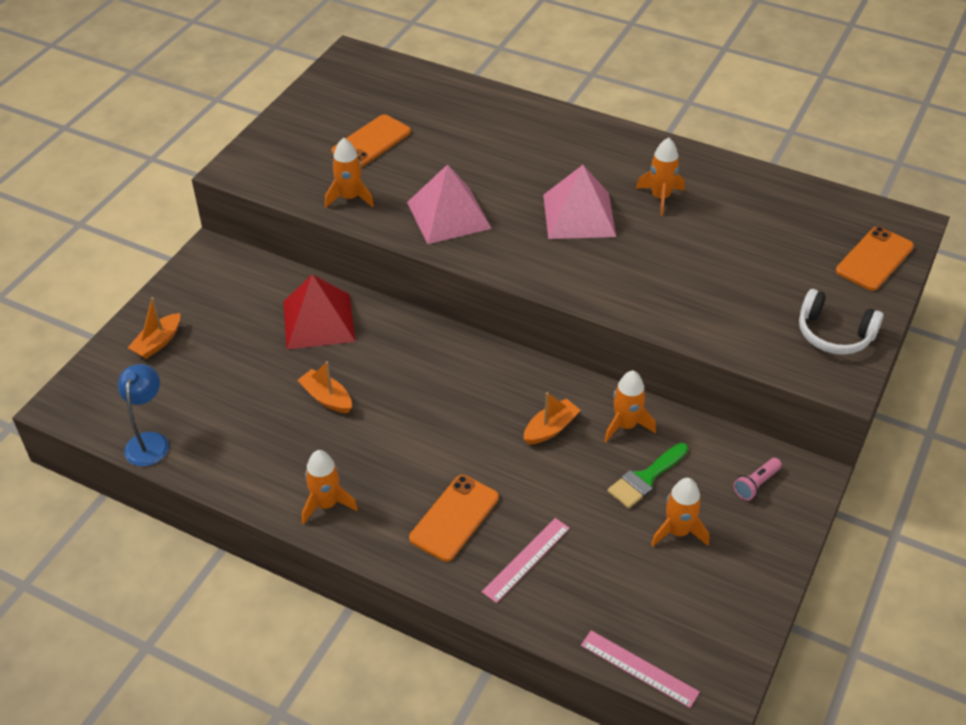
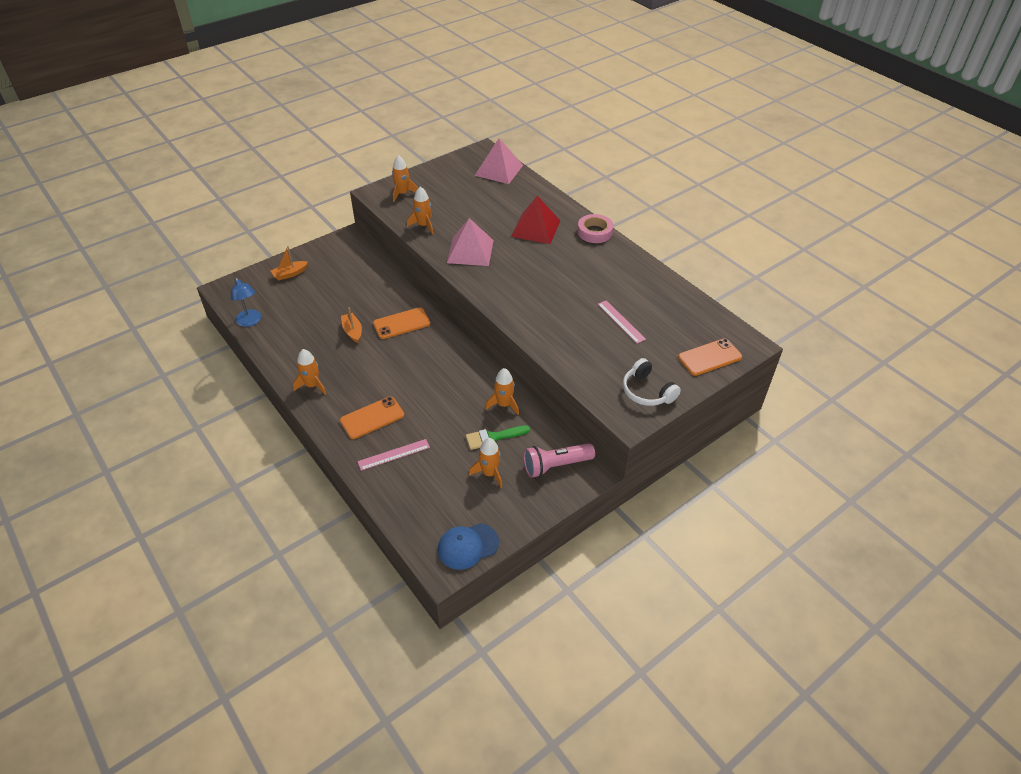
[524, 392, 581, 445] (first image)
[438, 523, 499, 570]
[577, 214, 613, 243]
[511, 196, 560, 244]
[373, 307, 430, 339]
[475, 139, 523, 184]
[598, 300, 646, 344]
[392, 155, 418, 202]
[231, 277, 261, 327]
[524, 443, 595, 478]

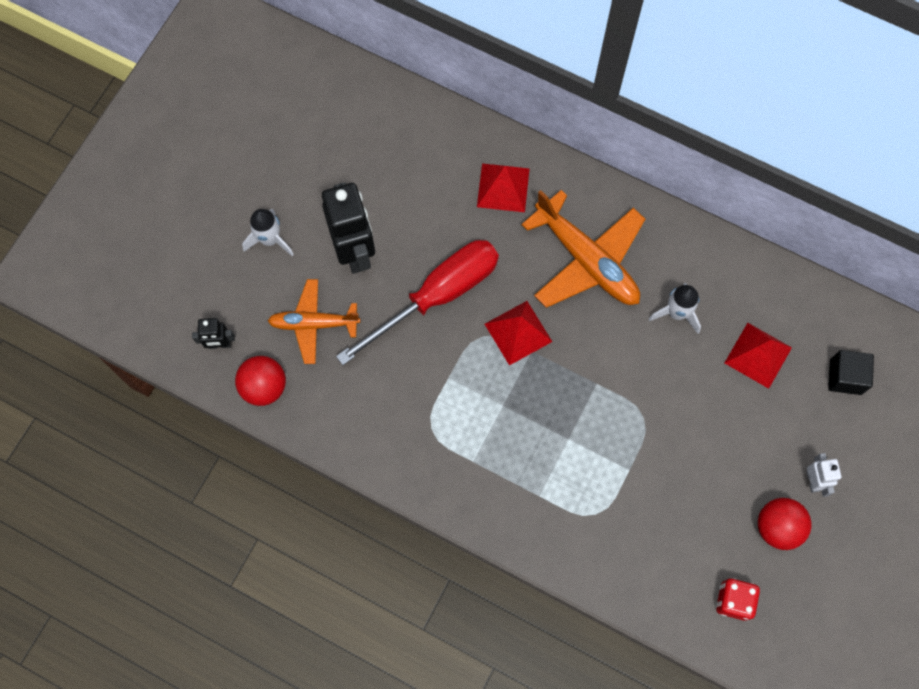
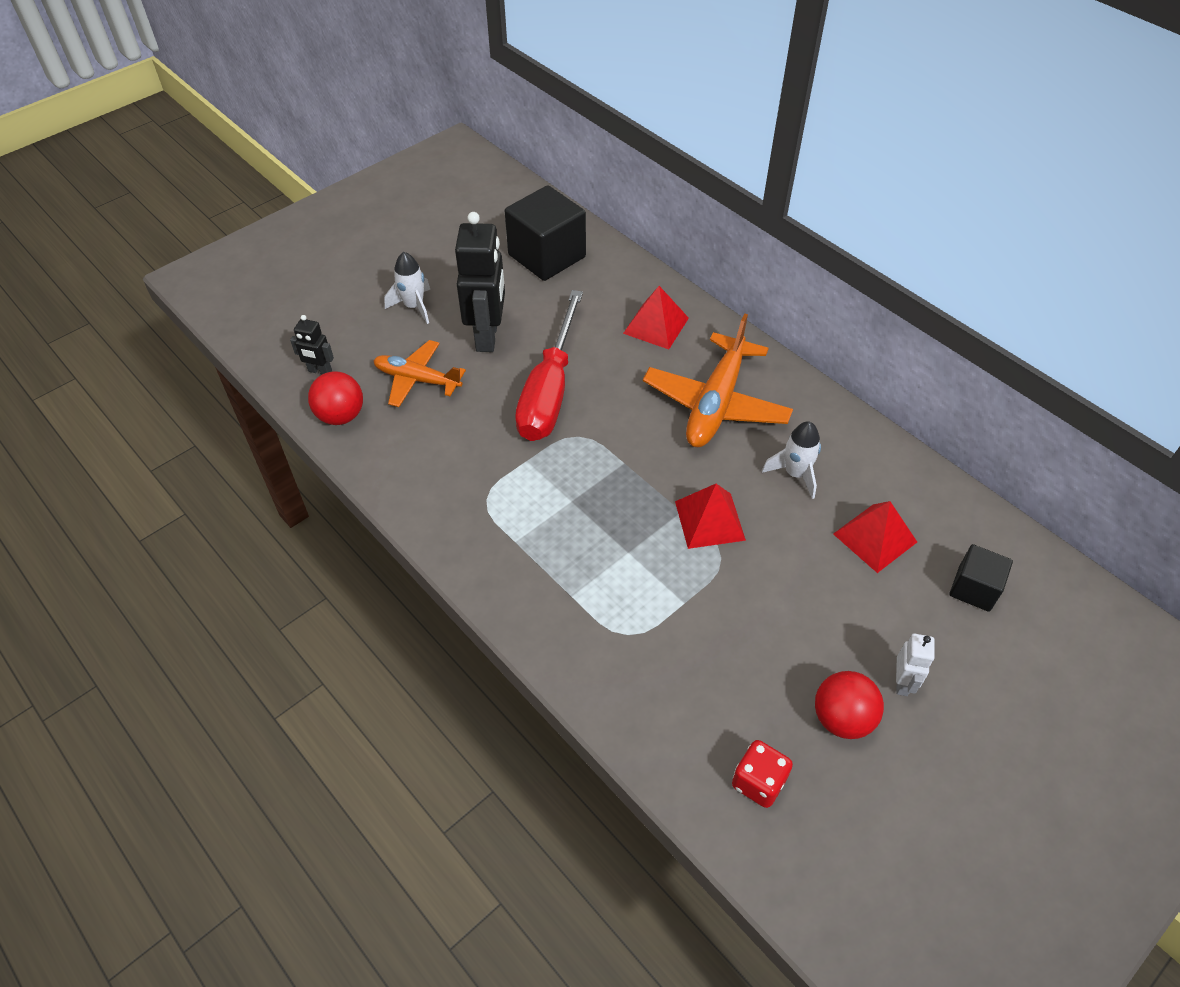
[505, 185, 586, 281]
[675, 484, 746, 549]
[515, 290, 583, 441]
[643, 313, 793, 447]

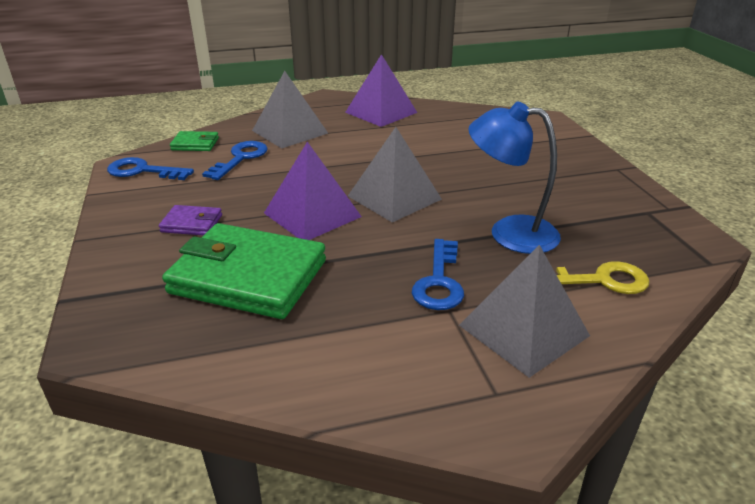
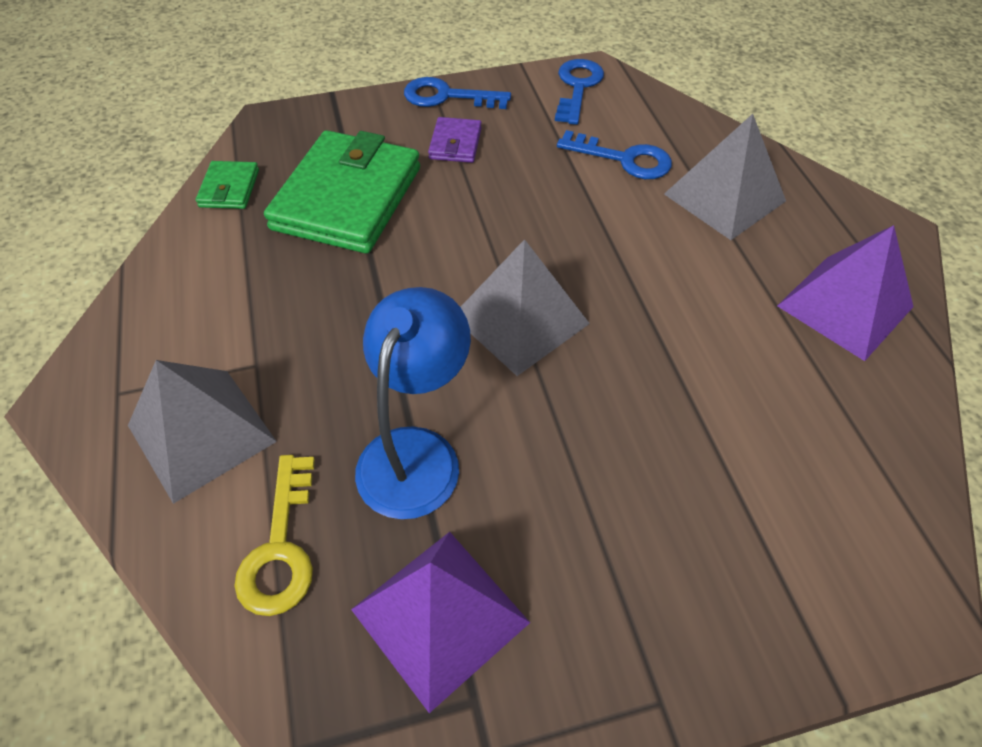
[196, 161, 259, 209]
[351, 532, 530, 713]
[404, 77, 511, 109]

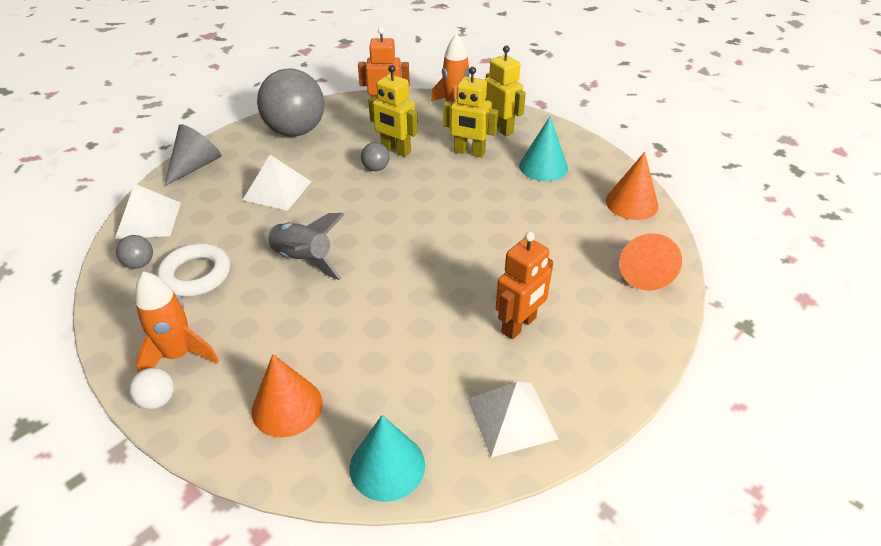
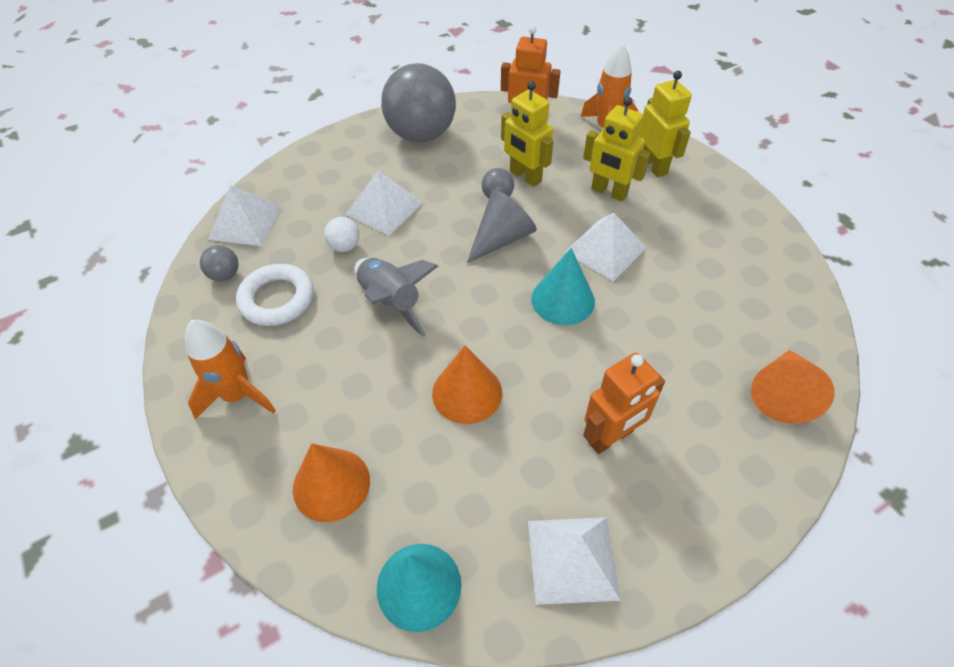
[564, 213, 647, 281]
[324, 217, 360, 252]
[467, 189, 537, 263]
[531, 248, 595, 325]
[432, 345, 502, 424]

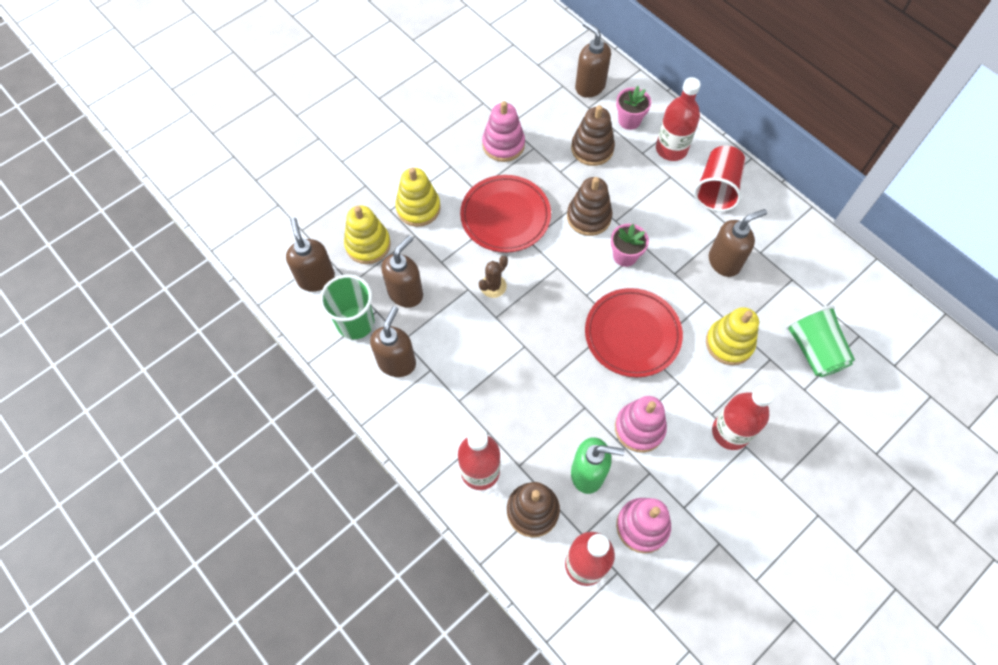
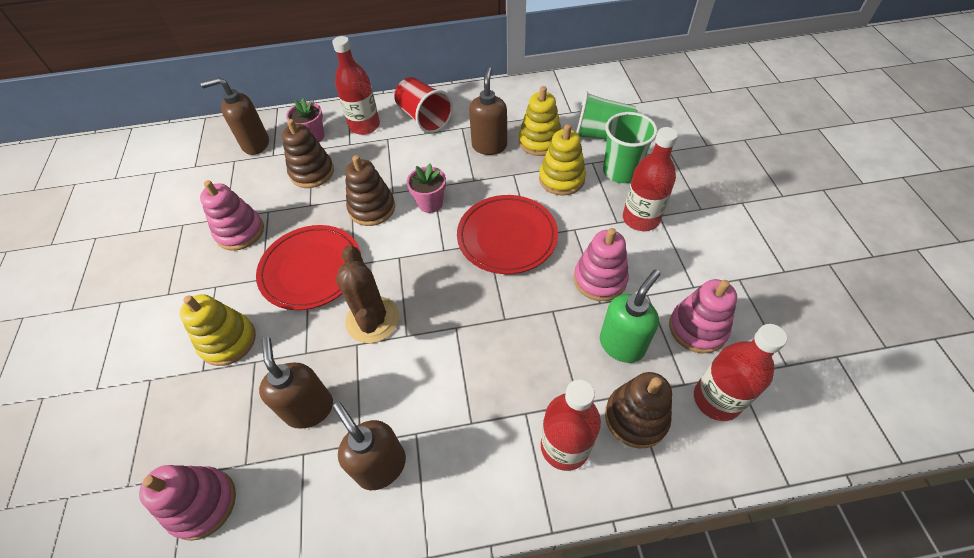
[603, 112, 658, 183]
[519, 86, 561, 156]
[139, 465, 236, 541]
[336, 245, 400, 343]

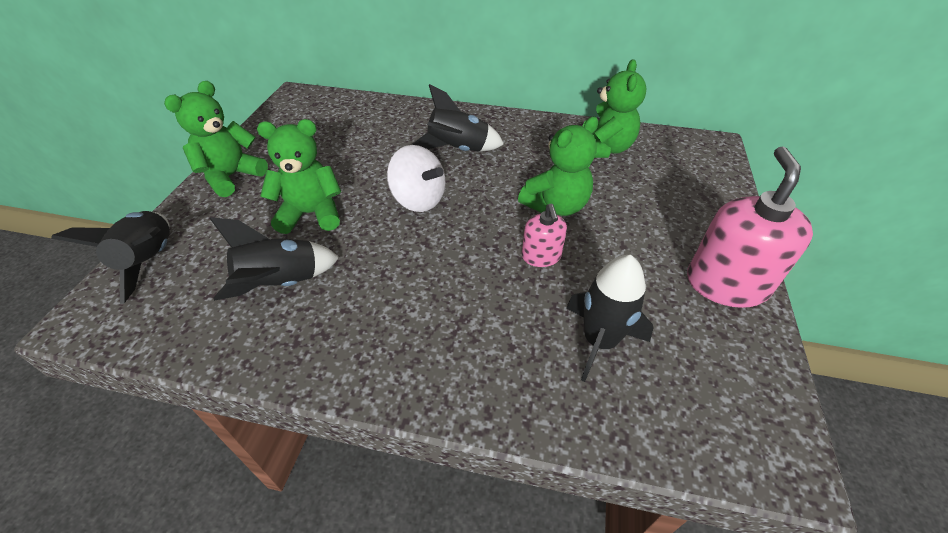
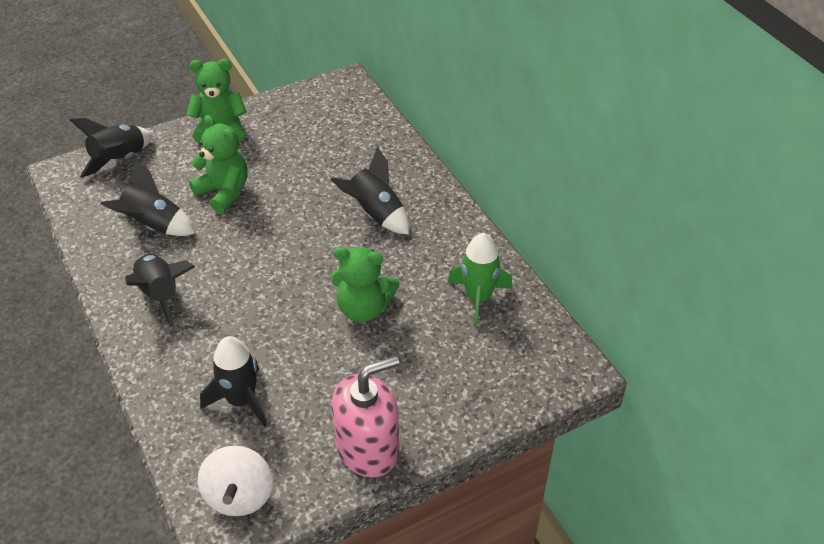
[522, 204, 567, 267] (first image)
[125, 254, 195, 327]
[198, 446, 273, 516]
[448, 233, 513, 327]

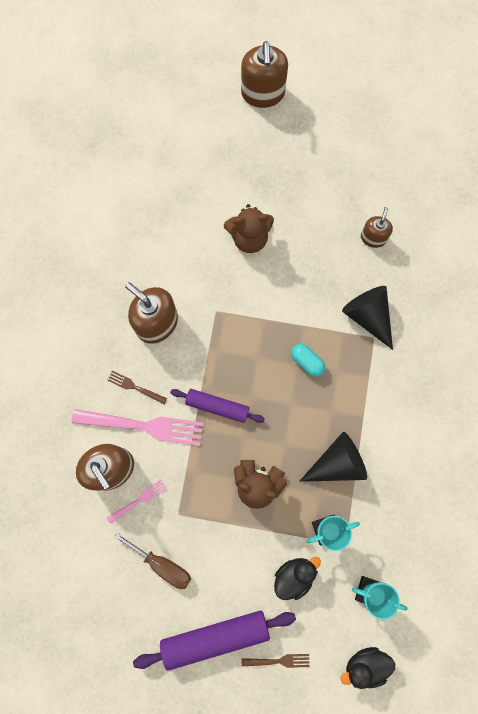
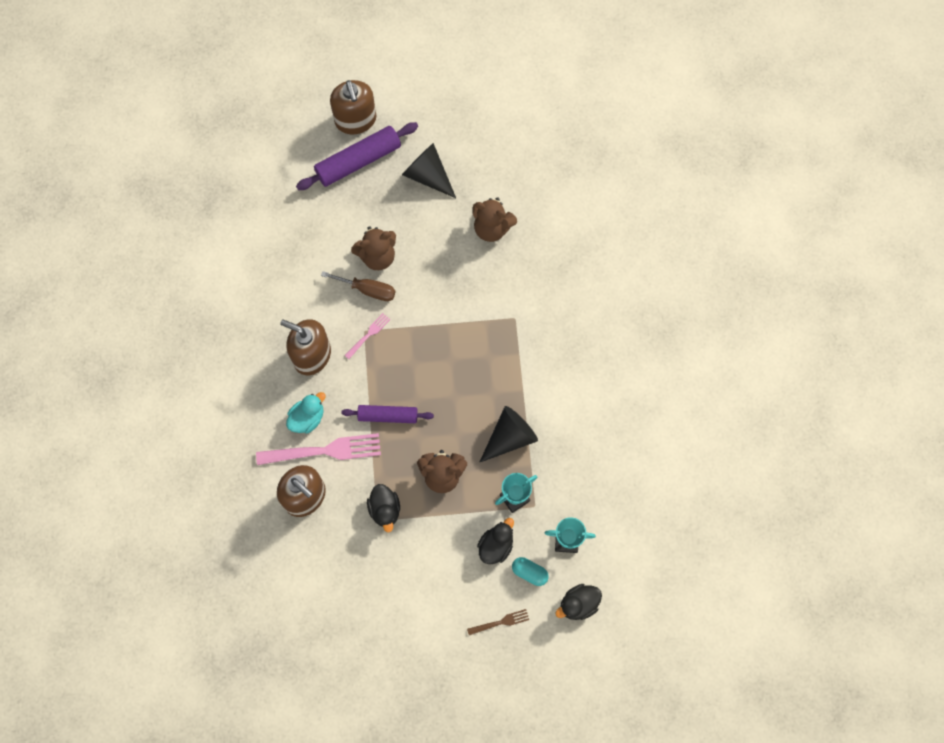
[367, 484, 400, 532]
[345, 313, 391, 359]
[321, 271, 395, 301]
[296, 122, 418, 190]
[512, 557, 549, 586]
[402, 143, 456, 198]
[286, 392, 326, 433]
[473, 197, 517, 242]

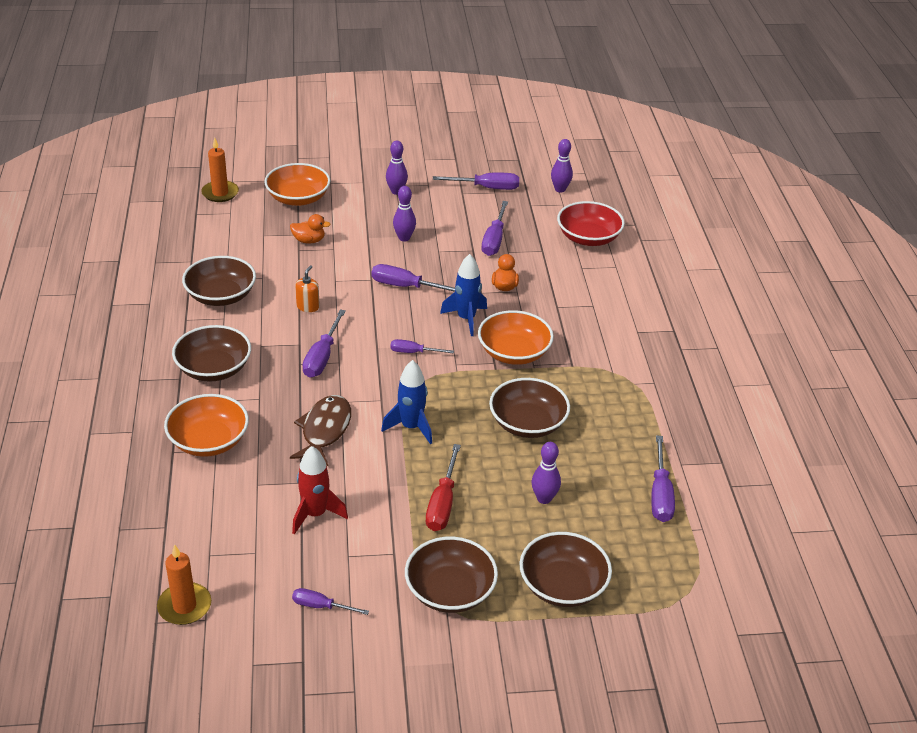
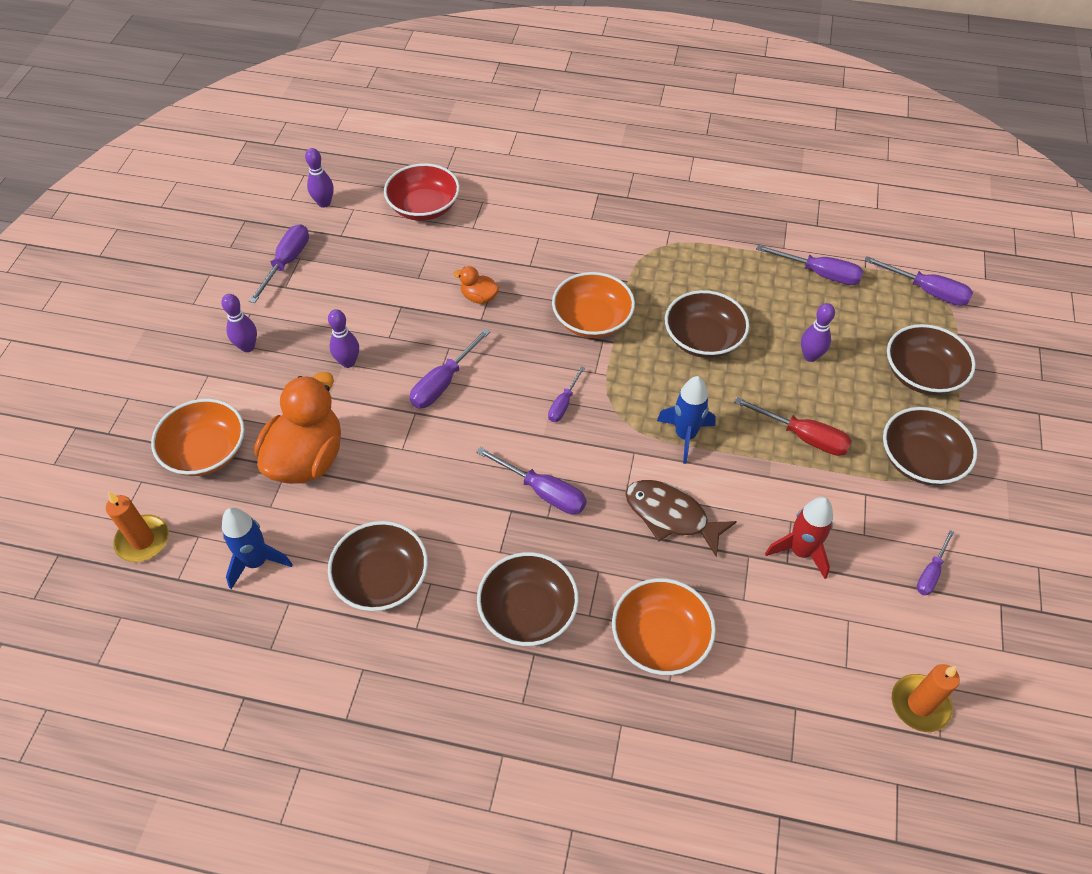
[295, 265, 320, 312] (first image)
[222, 508, 293, 589]
[864, 256, 973, 306]
[254, 372, 341, 484]

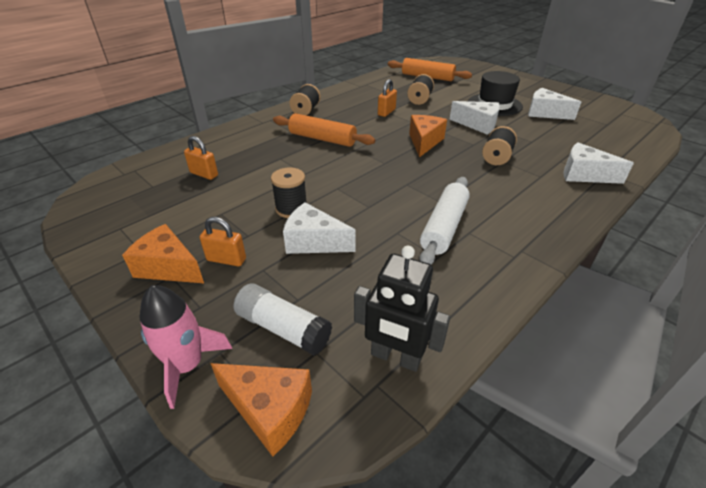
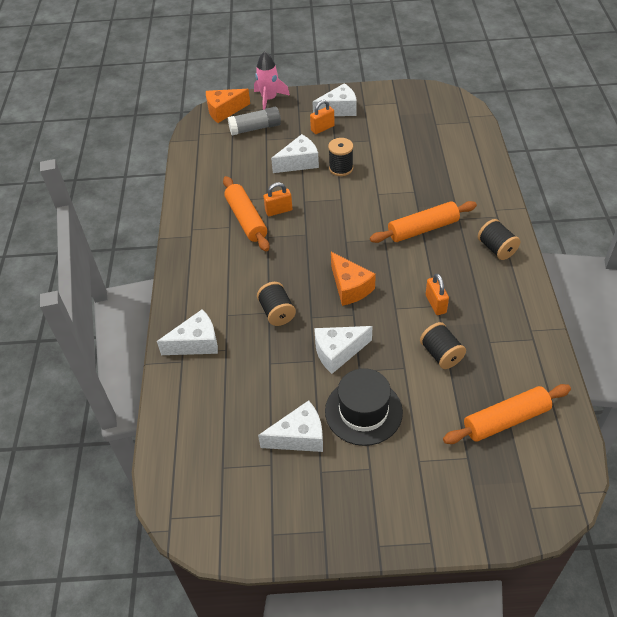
[354, 246, 450, 372] (first image)
[263, 182, 292, 216]
[312, 83, 357, 116]
[228, 107, 281, 136]
[223, 176, 270, 251]

